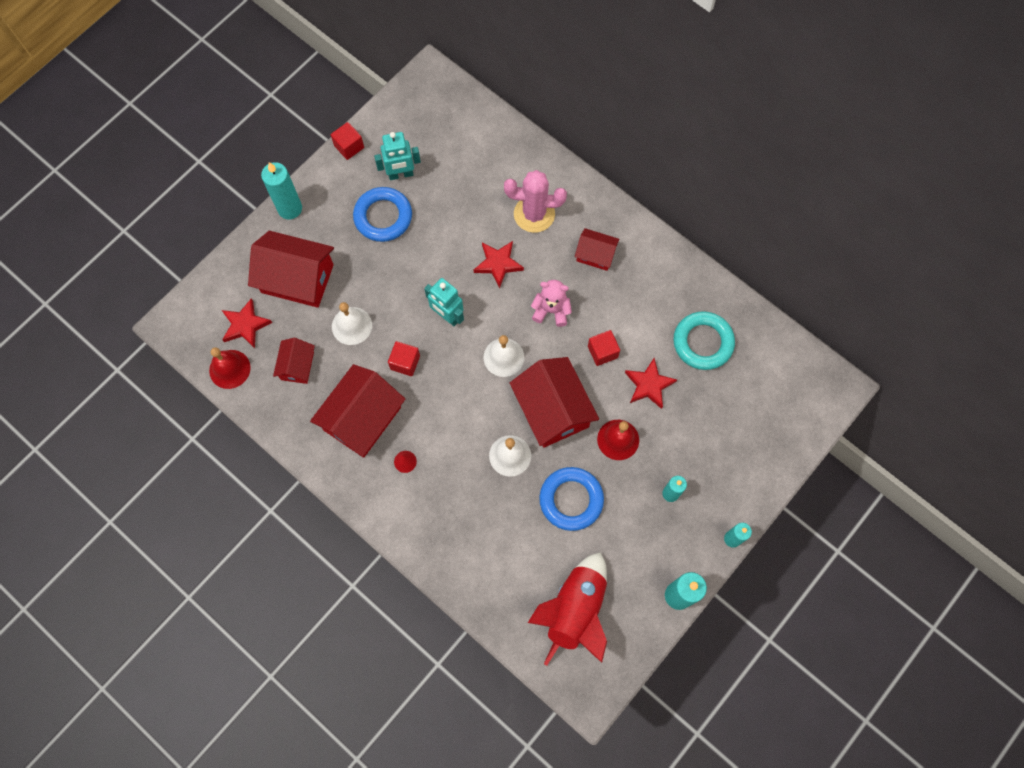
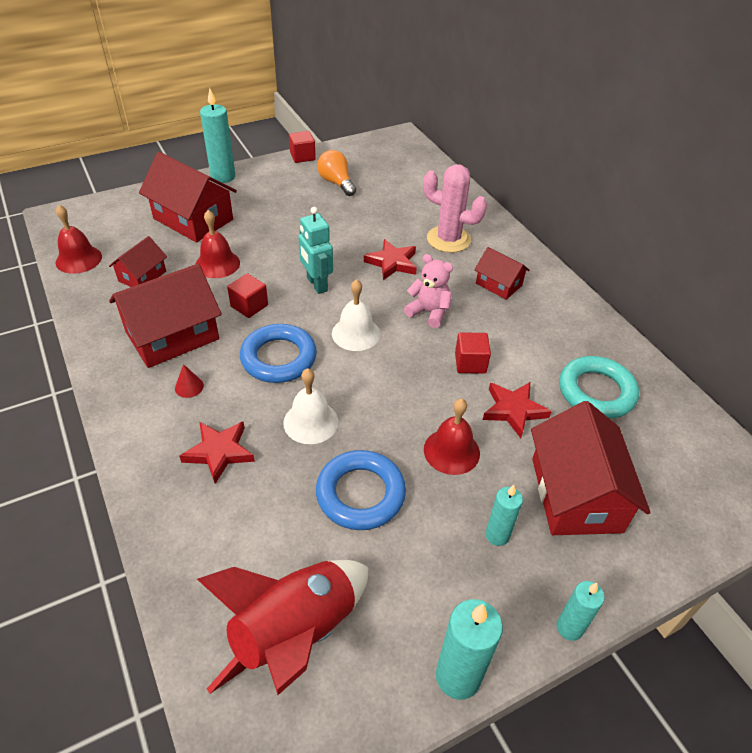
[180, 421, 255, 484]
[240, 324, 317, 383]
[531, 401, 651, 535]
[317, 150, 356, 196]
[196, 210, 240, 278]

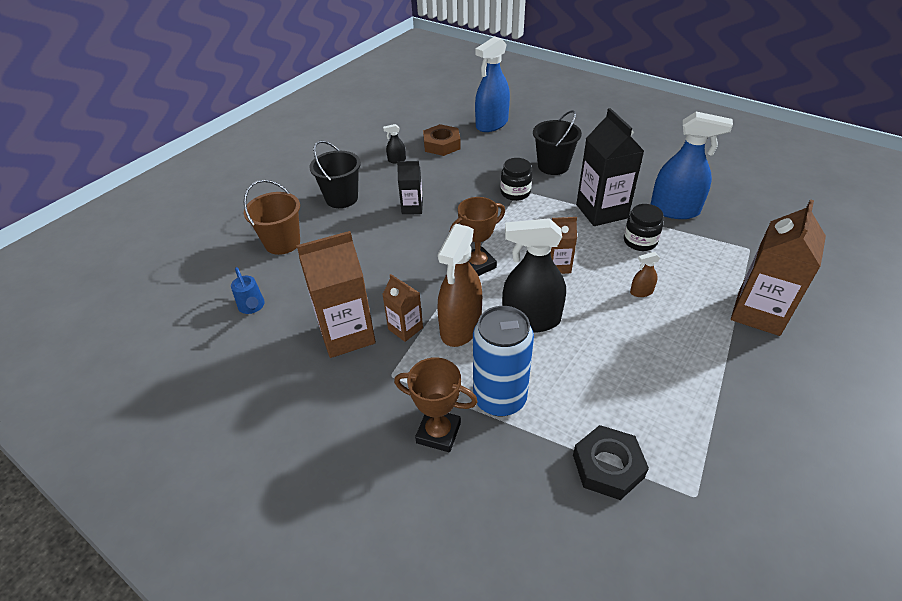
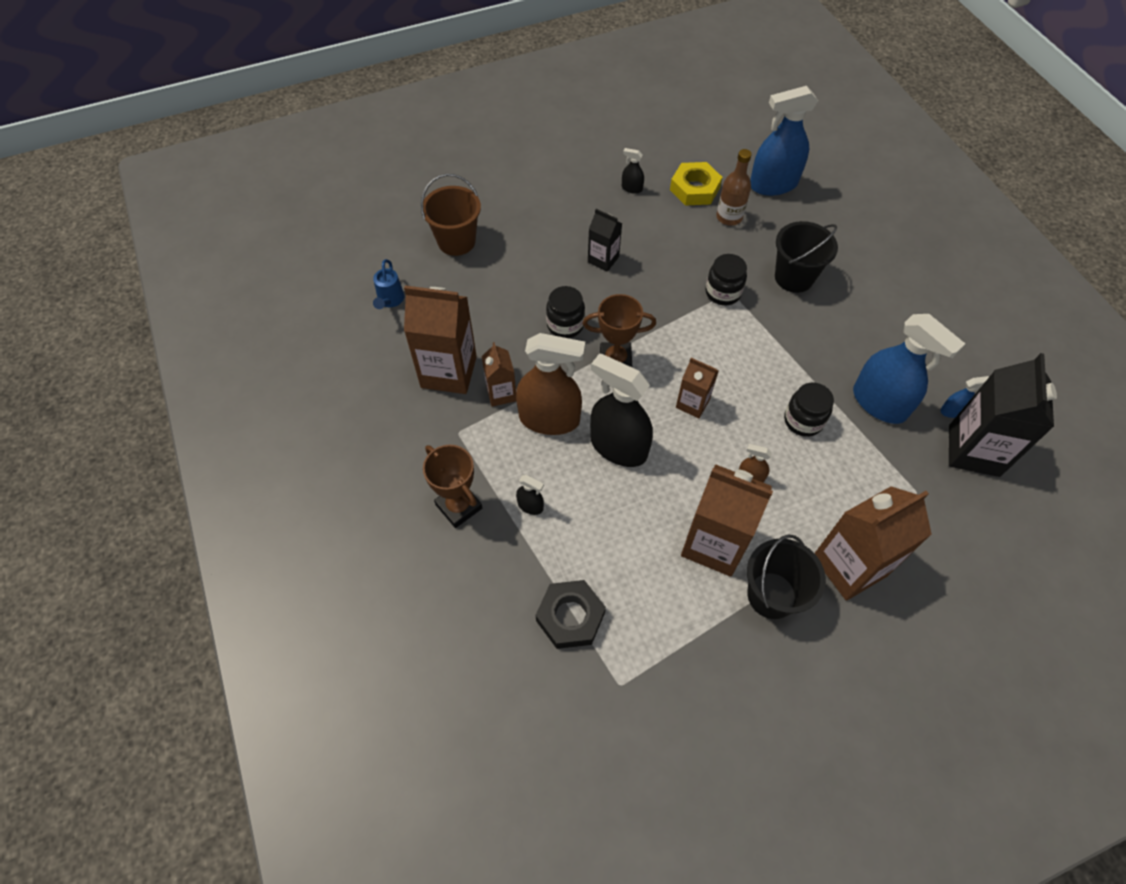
[546, 286, 585, 338]
[681, 464, 773, 577]
[716, 149, 752, 226]
[940, 376, 989, 418]
[747, 535, 826, 619]
[949, 353, 1057, 477]
[516, 475, 544, 515]
[670, 162, 722, 206]
[516, 333, 585, 435]

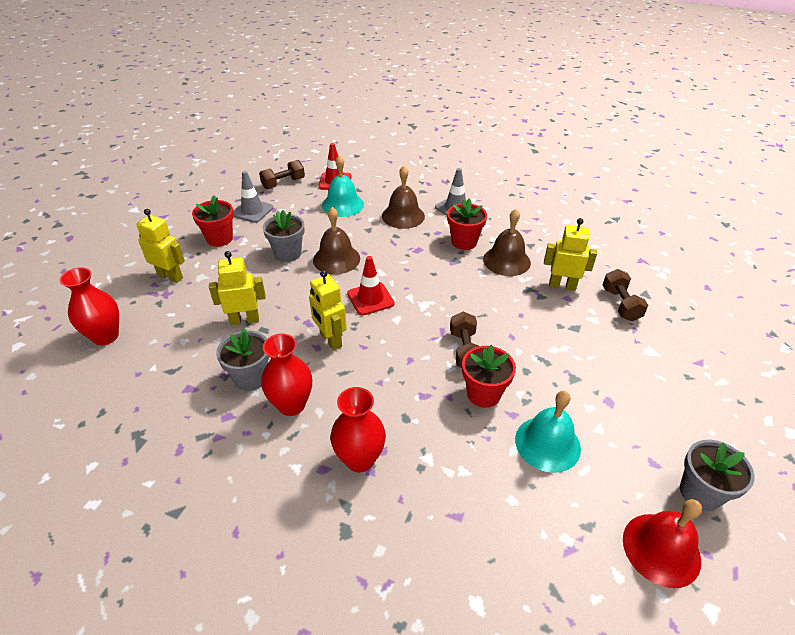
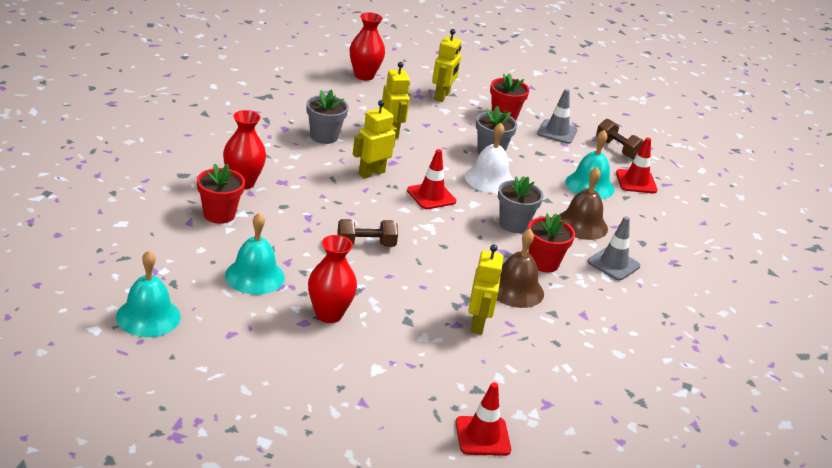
[603, 269, 648, 321] (first image)
[456, 382, 511, 456]
[308, 235, 357, 323]
[197, 164, 245, 224]
[498, 176, 543, 233]
[465, 122, 513, 193]
[116, 251, 180, 337]

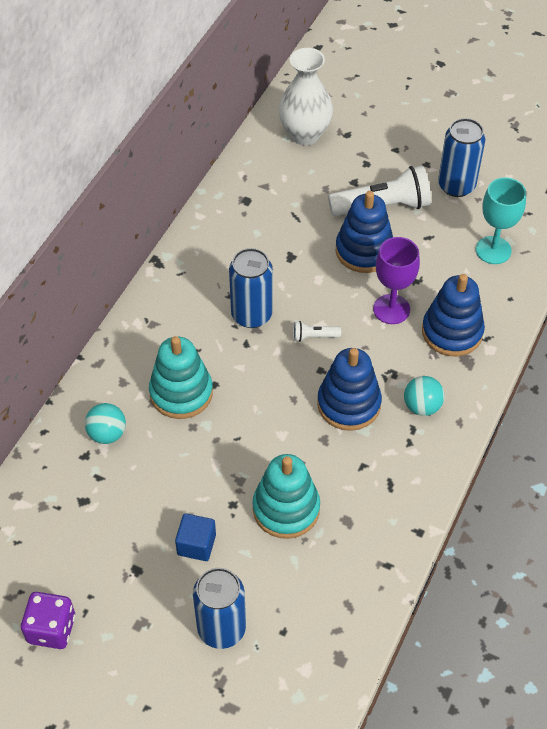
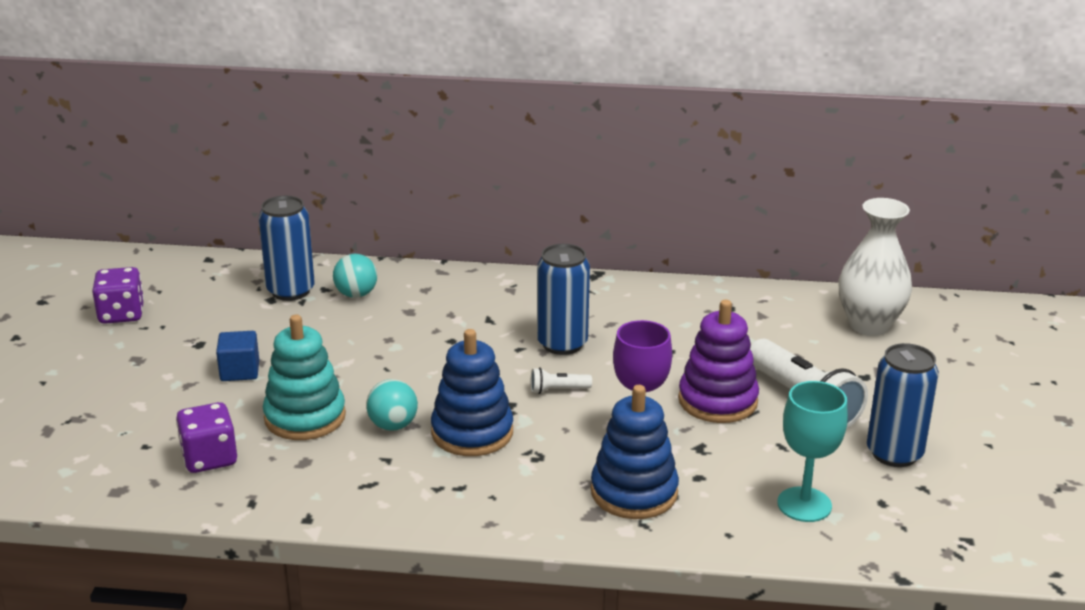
[149, 336, 213, 419] (first image)
[176, 402, 237, 473]
[259, 196, 315, 301]
[366, 379, 418, 431]
[678, 300, 759, 423]
[531, 367, 592, 394]

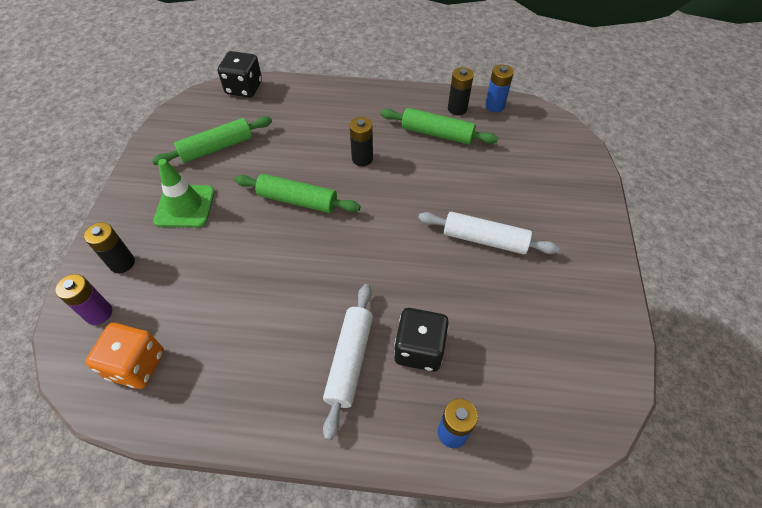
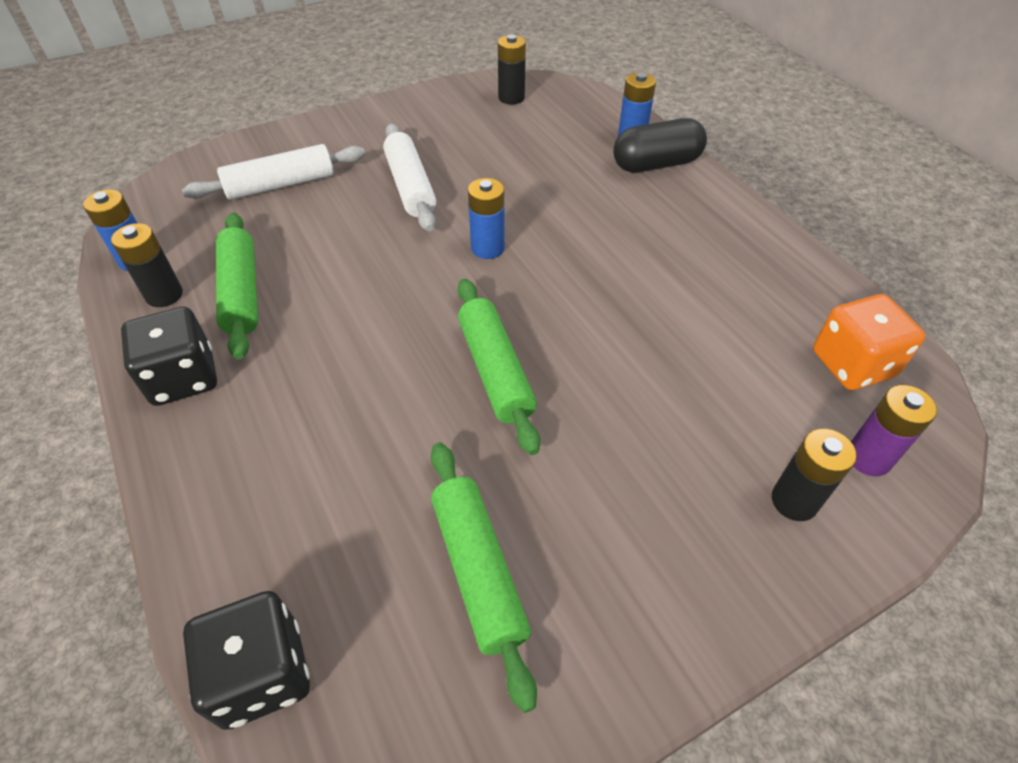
[153, 159, 215, 228] (first image)
[468, 178, 505, 259]
[613, 118, 707, 173]
[182, 144, 365, 200]
[498, 35, 526, 105]
[121, 307, 217, 406]
[431, 442, 537, 713]

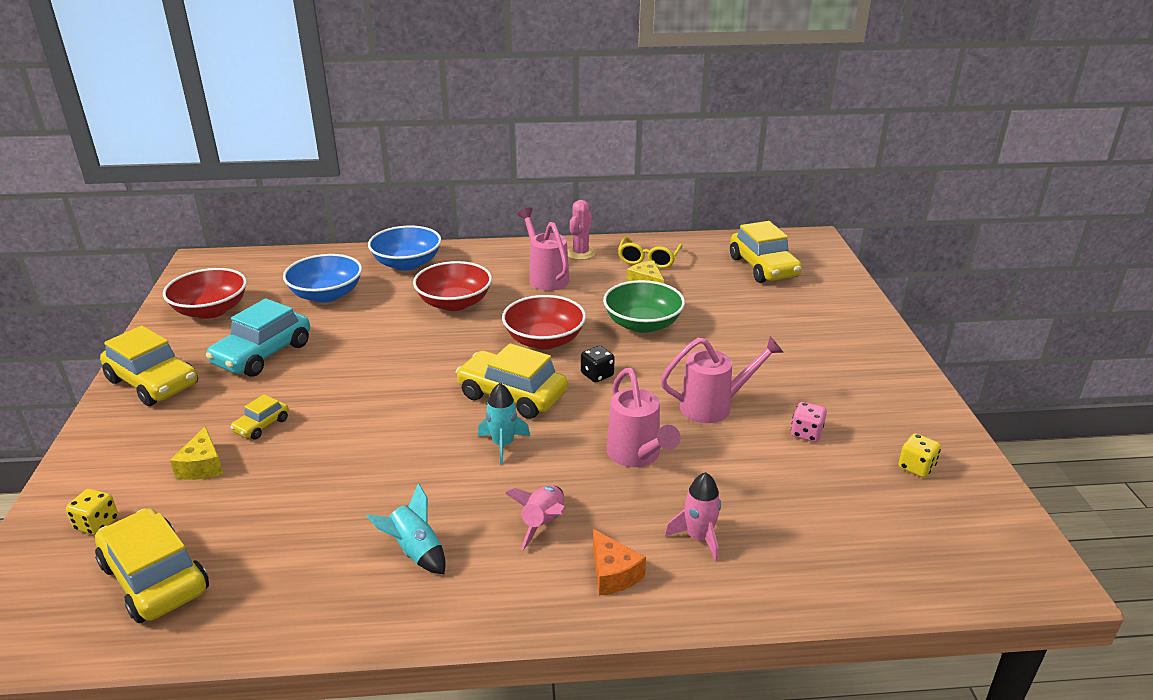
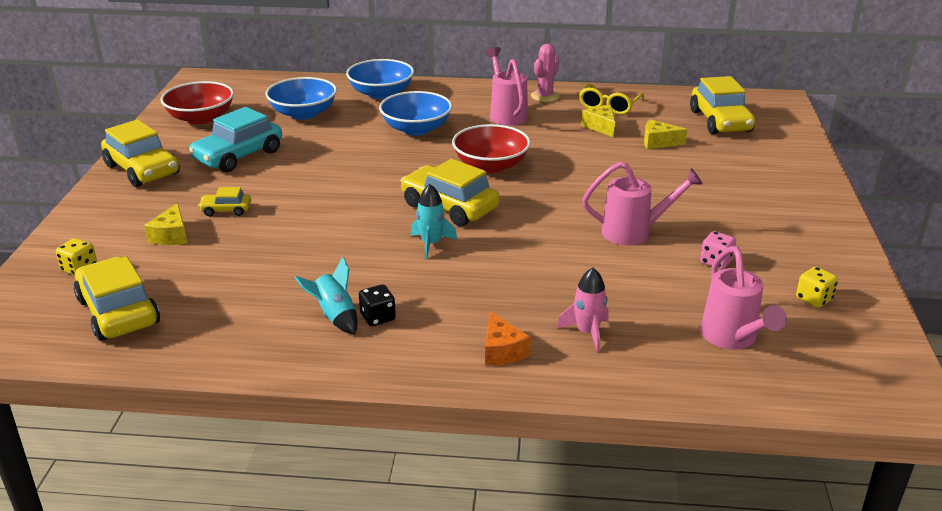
[505, 485, 565, 550] (first image)
[603, 280, 685, 333] (first image)
[644, 119, 688, 149]
[359, 285, 396, 326]
[700, 246, 787, 349]
[379, 91, 452, 135]
[198, 187, 251, 216]

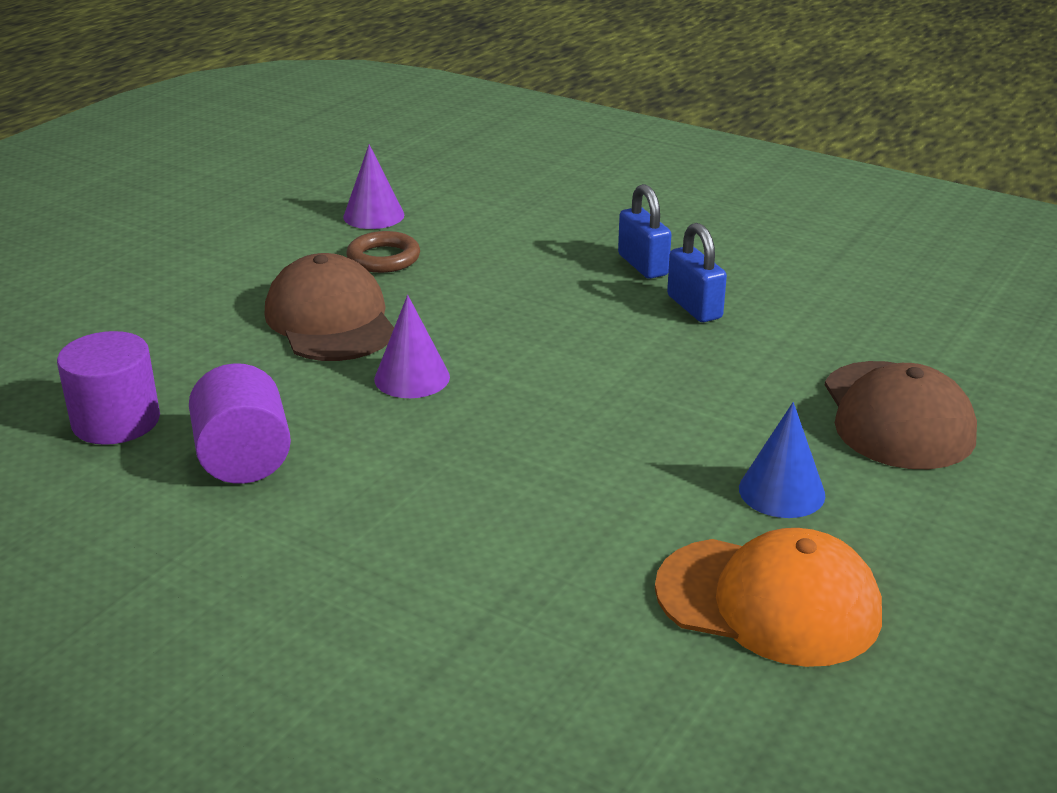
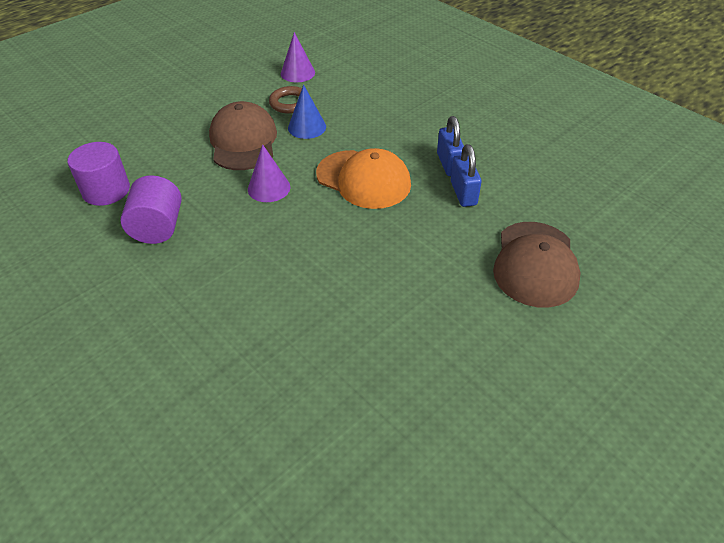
[451, 144, 482, 207]
[316, 148, 411, 209]
[288, 85, 326, 139]

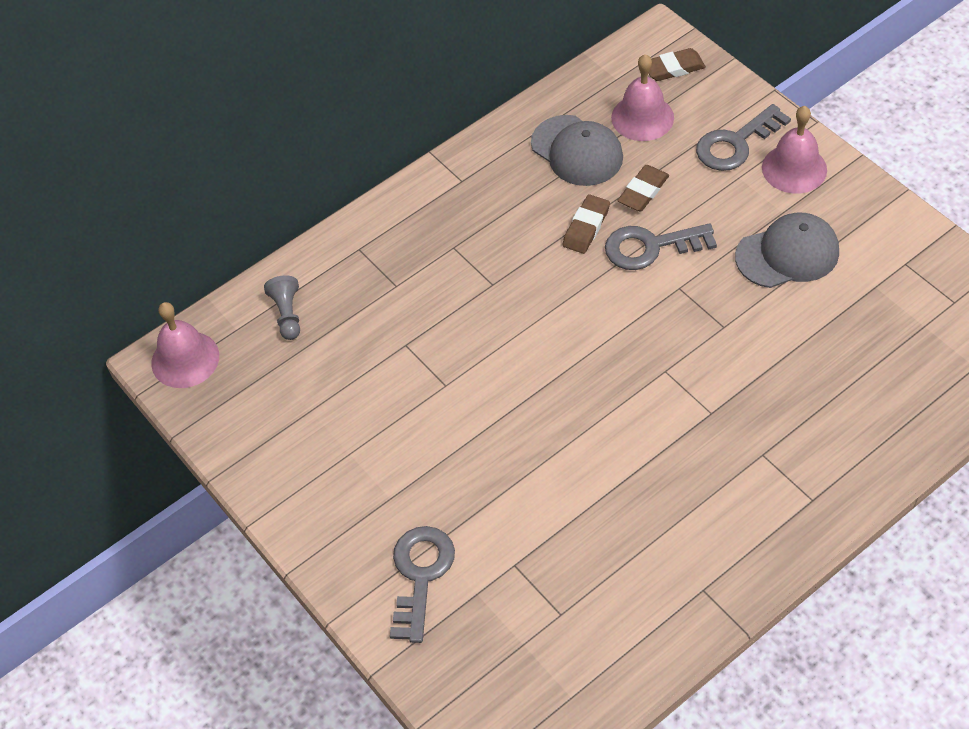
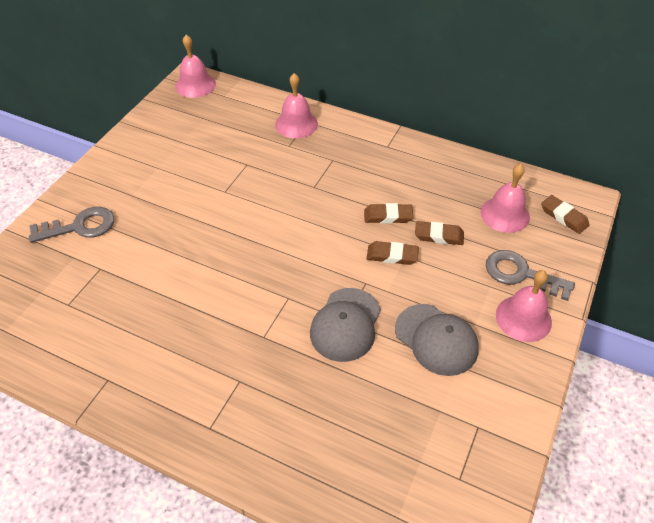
[264, 275, 300, 340] (first image)
[275, 73, 318, 138]
[310, 288, 381, 362]
[366, 241, 419, 265]

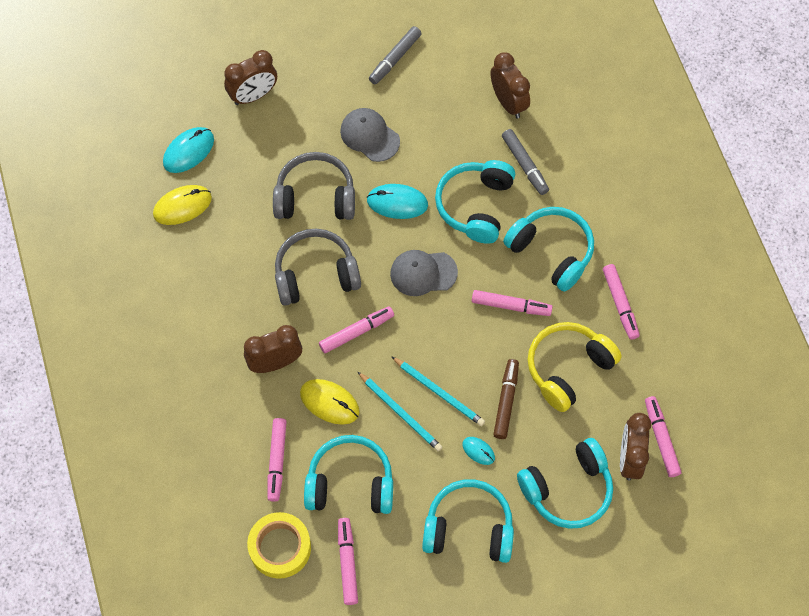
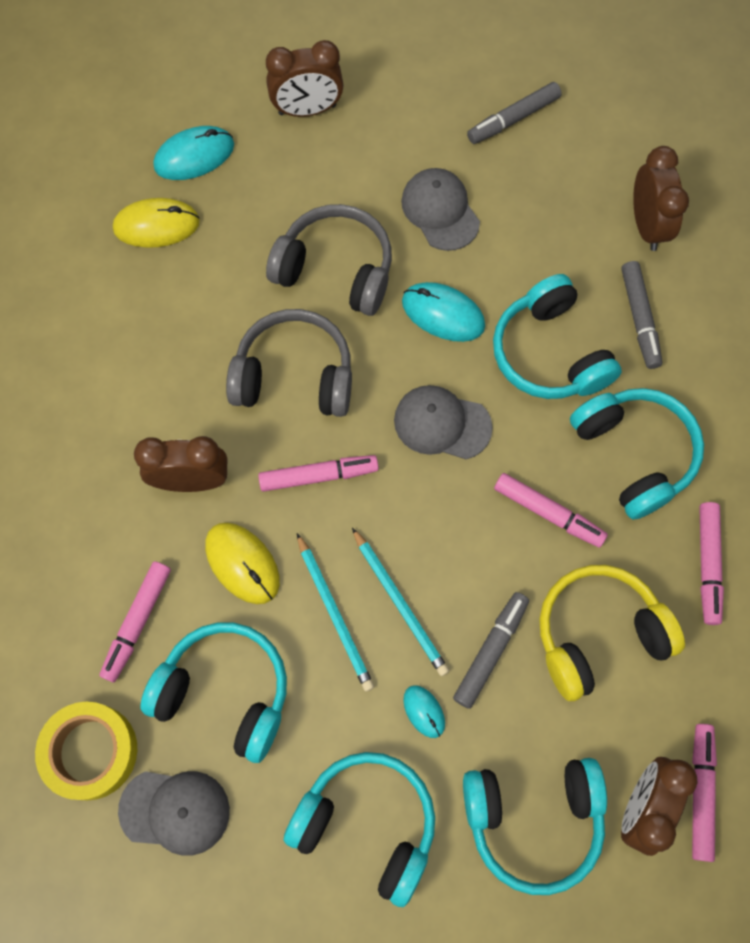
[118, 771, 230, 856]
[453, 592, 529, 709]
[493, 274, 622, 399]

